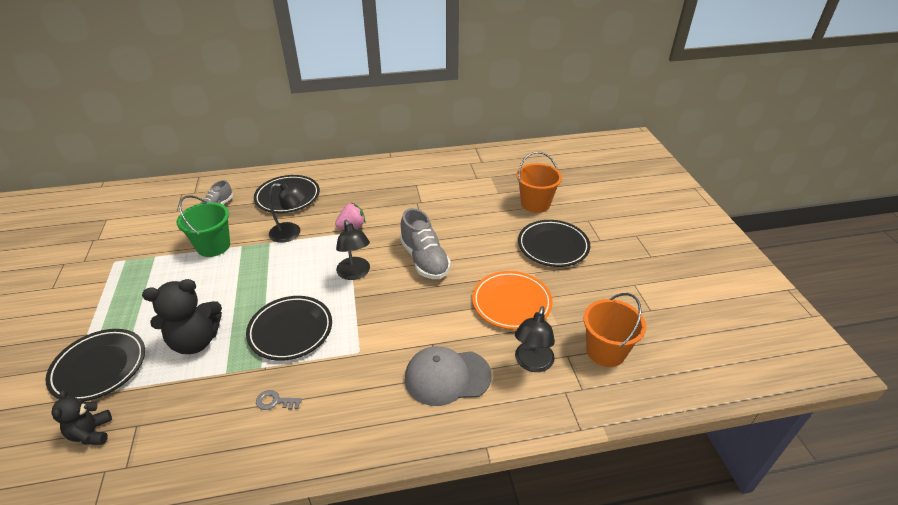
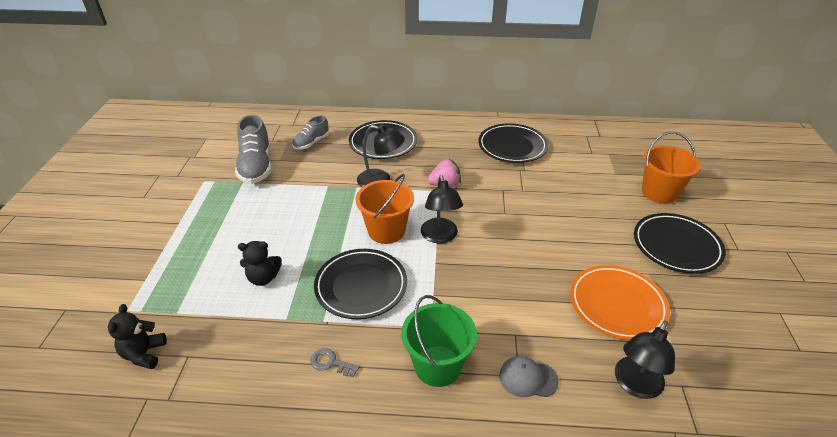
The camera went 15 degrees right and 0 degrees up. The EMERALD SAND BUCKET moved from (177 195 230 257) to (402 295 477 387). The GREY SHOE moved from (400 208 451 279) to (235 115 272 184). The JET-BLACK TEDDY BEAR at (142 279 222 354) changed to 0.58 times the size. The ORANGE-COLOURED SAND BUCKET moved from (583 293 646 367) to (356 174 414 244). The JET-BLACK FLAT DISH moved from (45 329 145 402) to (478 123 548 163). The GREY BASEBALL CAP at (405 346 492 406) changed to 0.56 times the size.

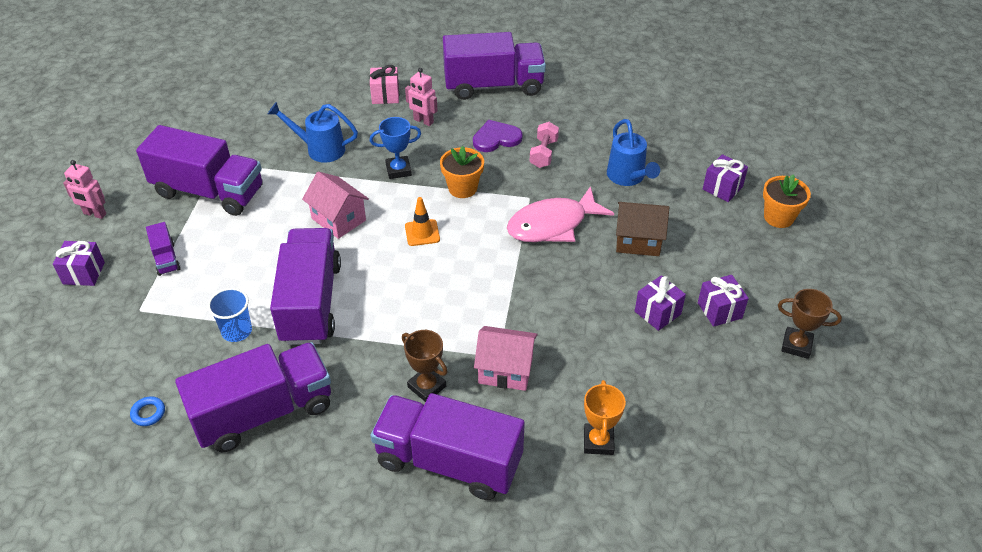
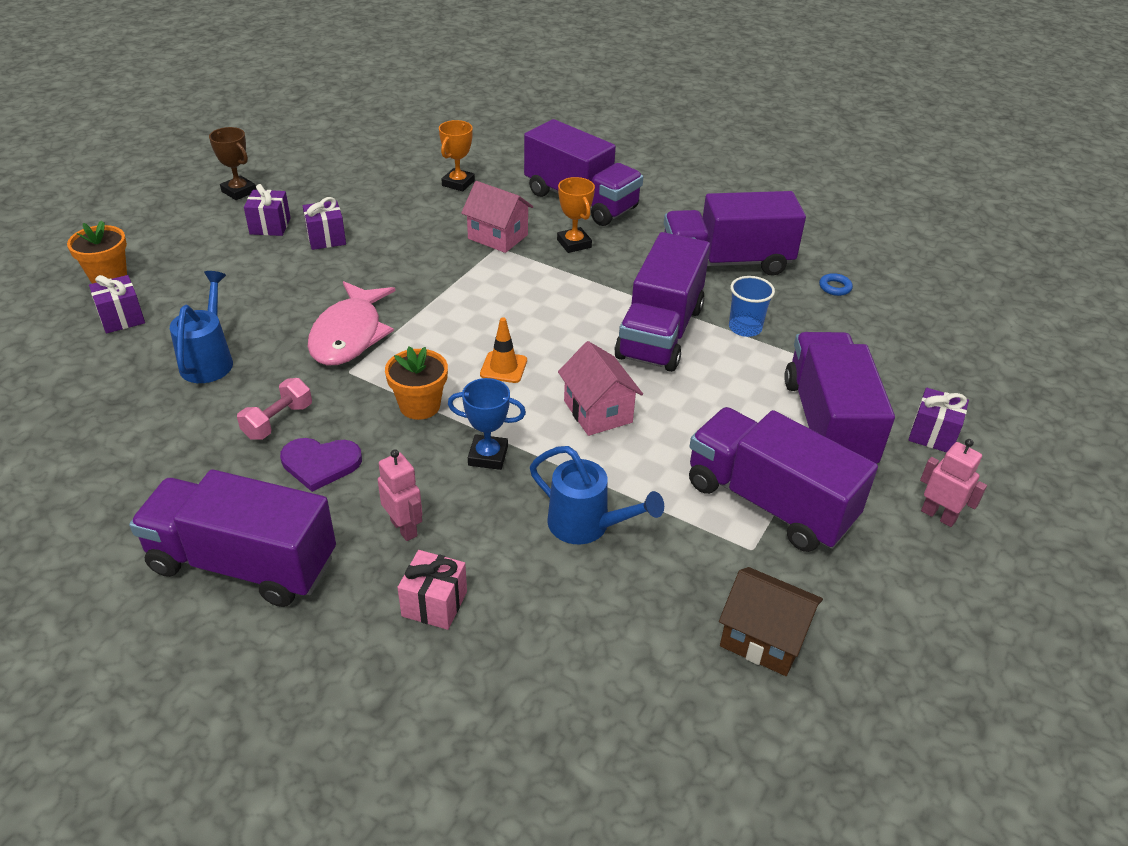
The camera went 160 degrees left and 5 degrees down. The ROSY TOY FISH at (507 186 614 242) turned 105 degrees clockwise. The RUSSET COTTAGE moved from (616 202 669 256) to (719 567 823 676). The ROYAL PURPLE TRUCK at (146 222 180 276) changed to 2.30 times the size. The RUSSET PRIZE CUP at (402 330 448 402) became the ORANGE-COLOURED PRIZE CUP at (557 177 595 253).

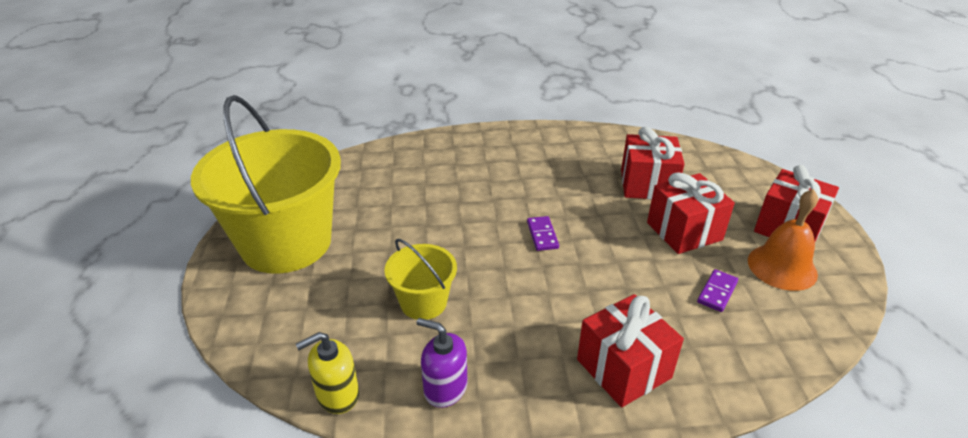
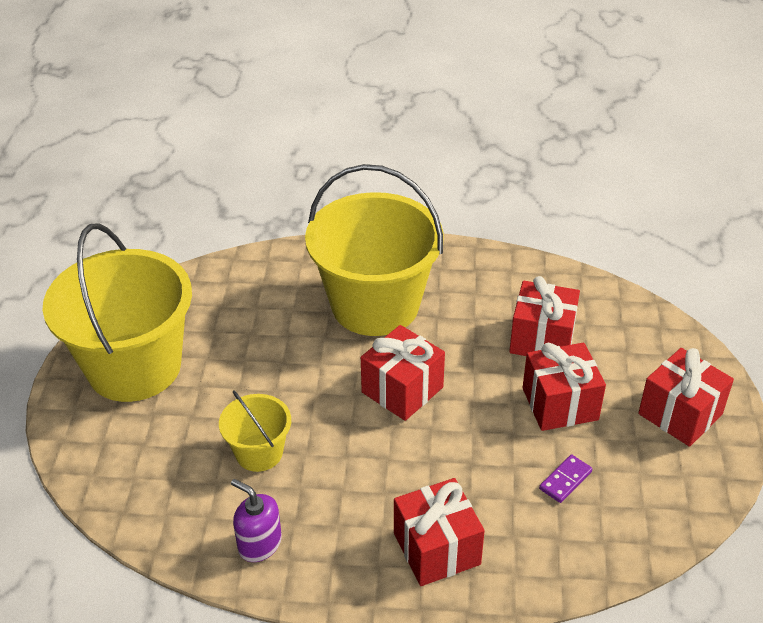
The camera went 10 degrees right and 5 degrees up. The ORANGE-COLOURED BELL at (748 189 818 291) disappeared. The ROYAL PURPLE DOMINO at (527 216 559 251) was replaced by the SCARLET WRAPPED GIFT at (361 325 445 421). The BRIGHT YELLOW PUMP BOTTLE at (296 332 359 414) disappeared. The BRIGHT YELLOW SAND BUCKET at (305 164 444 336) appeared.

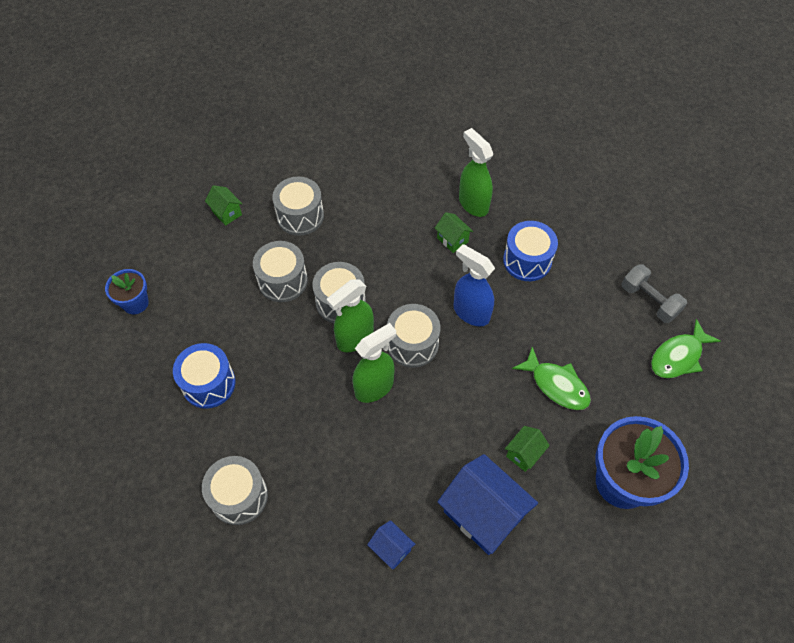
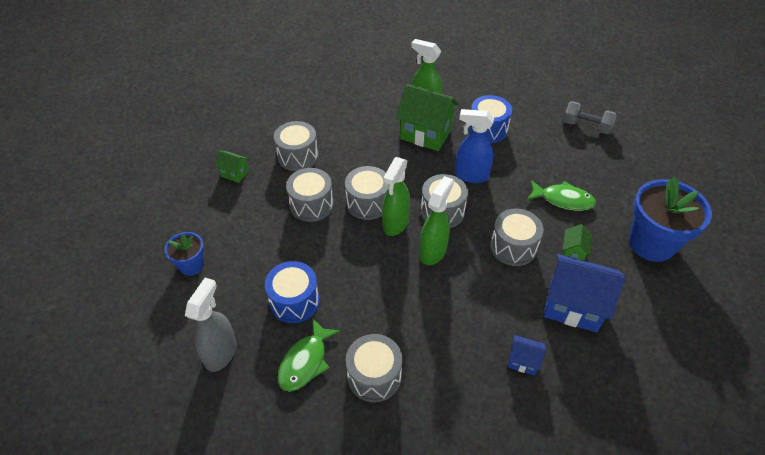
The camera went 25 degrees left and 10 degrees down. The EMERALD COTTAGE at (435 212 473 253) changed to 2.07 times the size. The EMERALD TOY FISH moved from (651 319 721 378) to (278 319 340 392). The GREY TOY DRUM at (490 209 544 266) appeared. The GREY SPRAY CLEANER at (185 278 237 372) appeared.

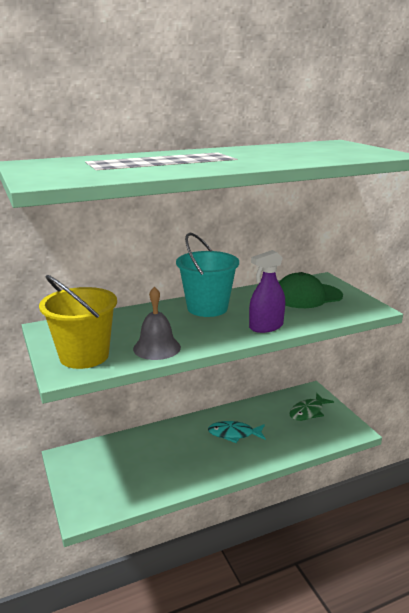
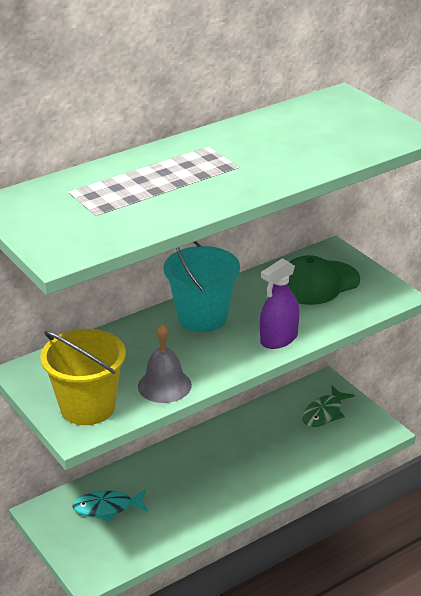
The camera went 10 degrees left and 10 degrees up. The TURQUOISE TOY FISH moved from (208 421 266 443) to (72 489 148 522).

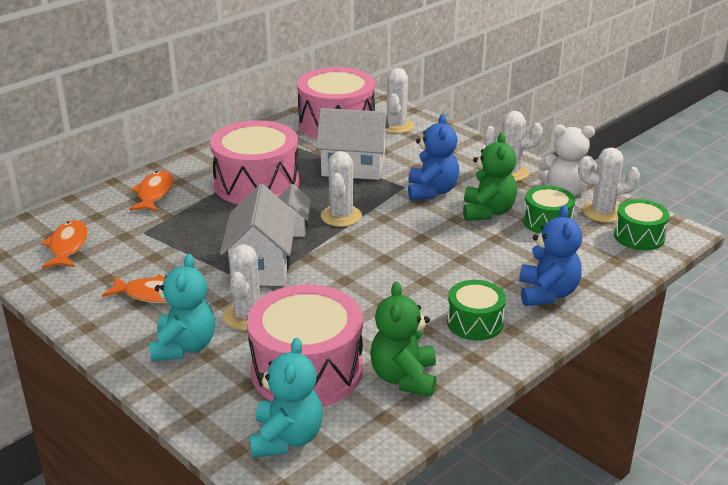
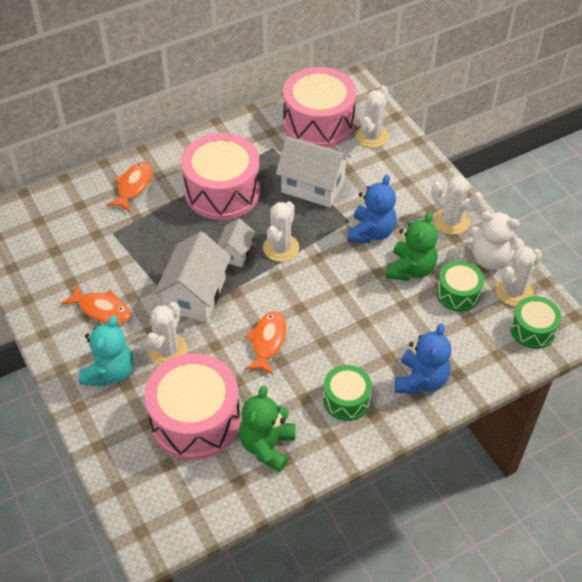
The camera went 15 degrees right and 20 degrees up. The SNOW-WHITE PRICKLY PLANT at (578 147 640 223) turned 60 degrees counterclockwise. The ORANGE-COLOURED TOY FISH moved from (41 220 88 268) to (245 311 286 375). The TURQUOISE TEDDY BEAR at (250 338 323 458) disappeared.

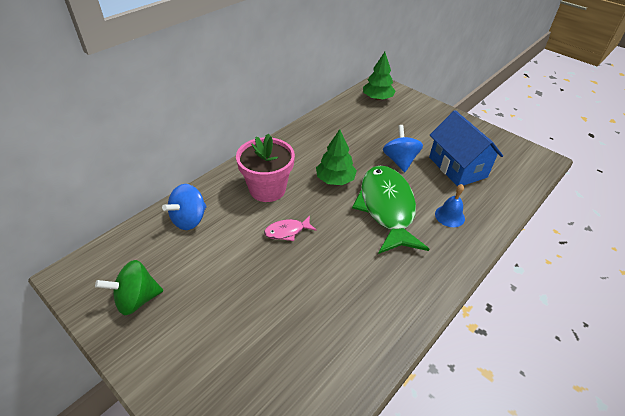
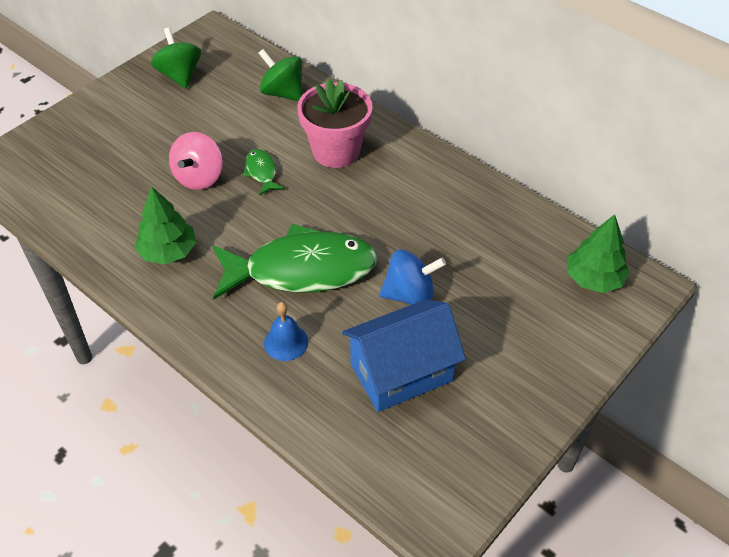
The camera went 90 degrees right and 5 degrees up. The EMERALD TREE moved from (316 129 357 185) to (134 187 196 265). The ROYAL BLUE WHIRLIGIG at (162 184 207 230) became the EMERALD WHIRLIGIG at (258 49 303 102). The ROSY TOY FISH at (264 215 316 241) became the EMERALD TOY FISH at (243 149 284 196). The ROSY WHIRLIGIG at (169 132 223 190) appeared.

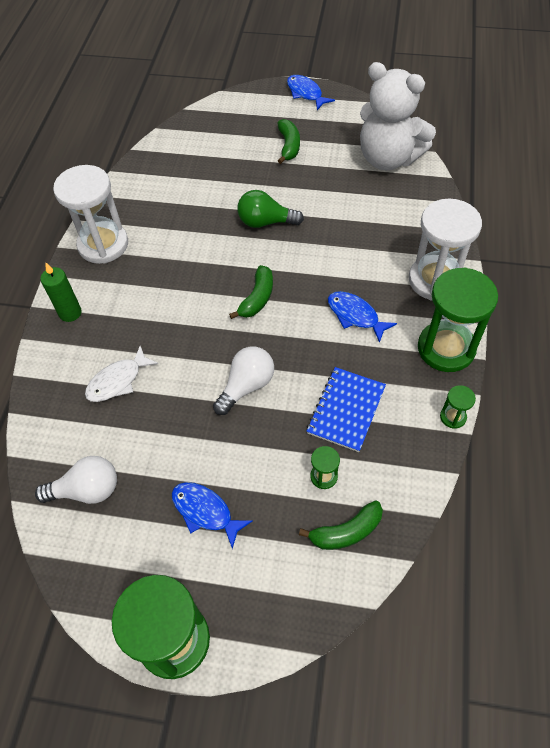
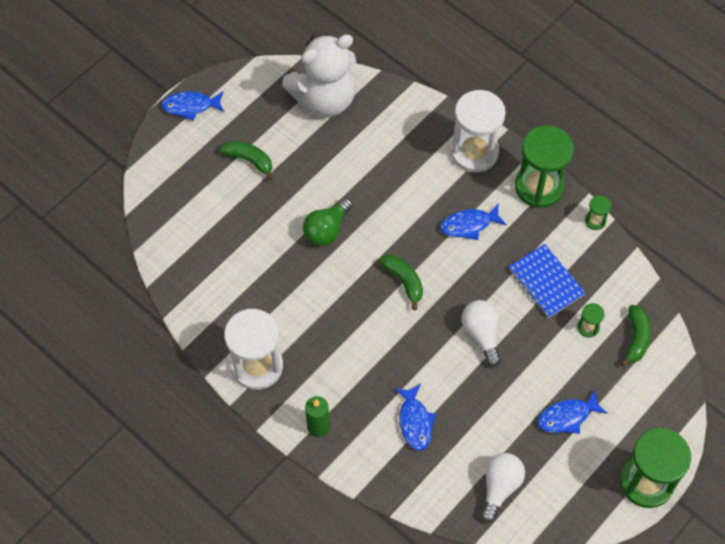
The camera went 60 degrees left and 5 degrees up. The SNOW-WHITE TOY FISH at (85 346 158 402) became the ROYAL BLUE TOY FISH at (394 384 436 451).

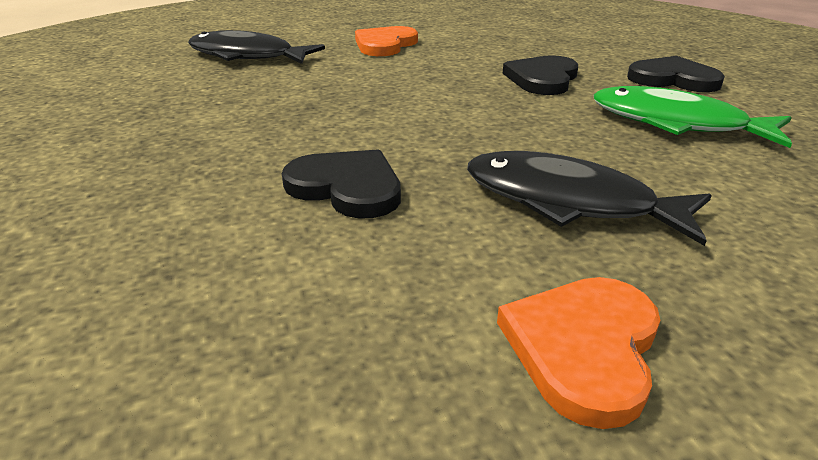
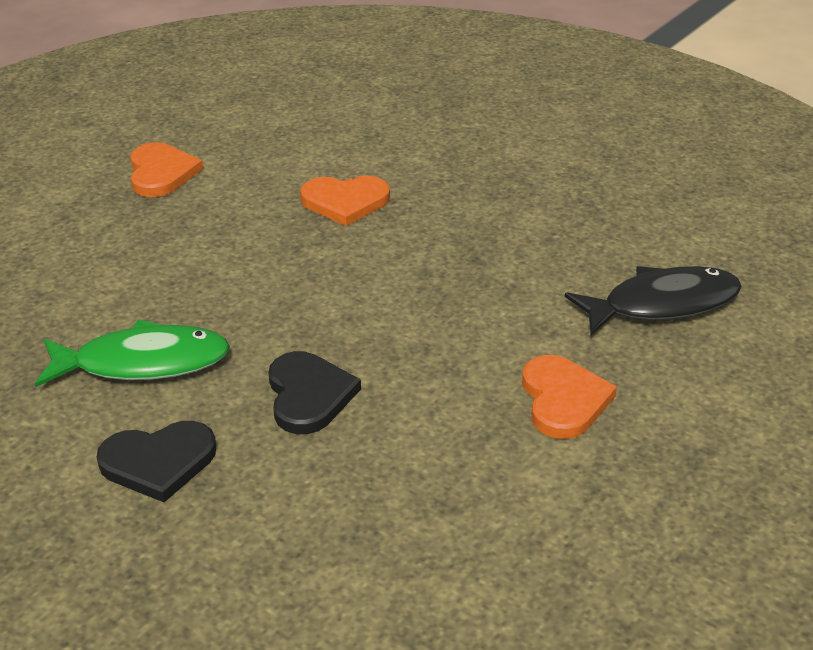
The camera went 145 degrees right and 5 degrees up. The JET-BLACK HEART SHAPE at (282 149 401 219) became the ORANGE-COLOURED HEART SHAPE at (300 175 390 226). The JET-BLACK TOY FISH at (467 151 712 246) disappeared.

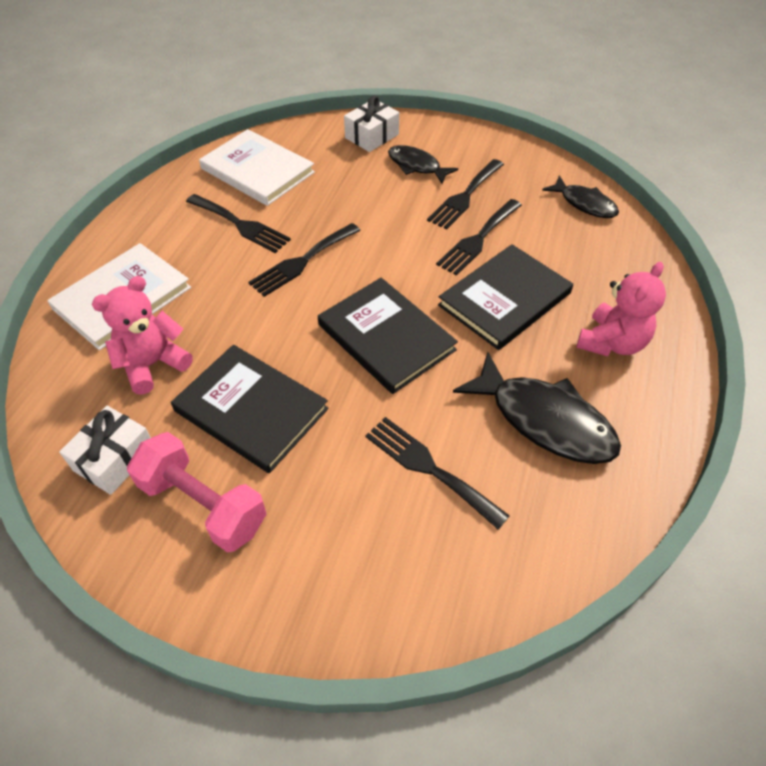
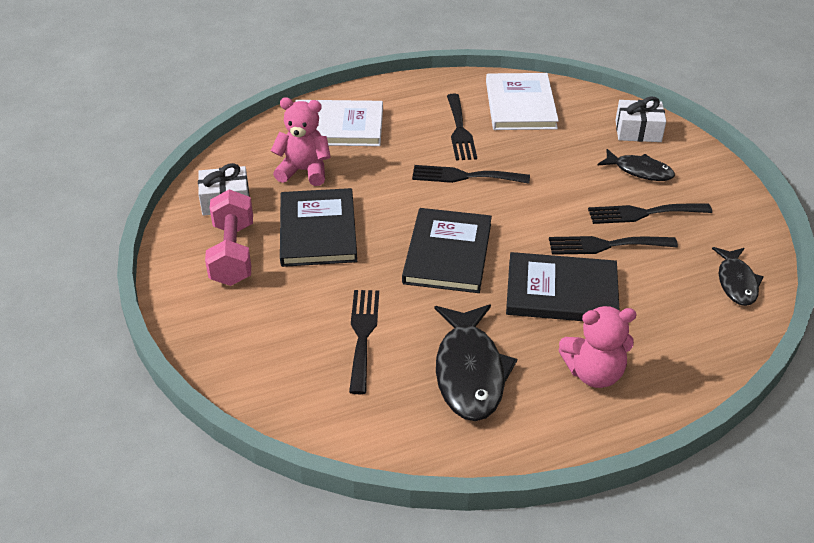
The camera went 50 degrees right and 10 degrees down. The JET-BLACK TOY FISH at (388 145 458 184) turned 120 degrees clockwise.

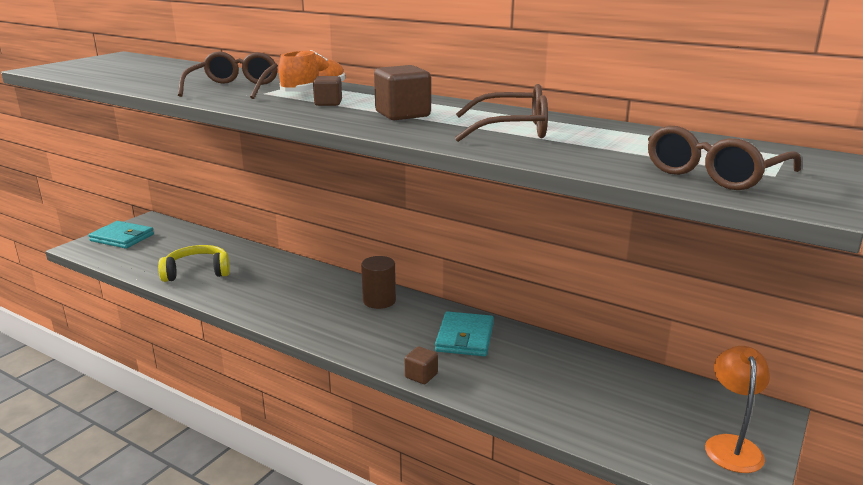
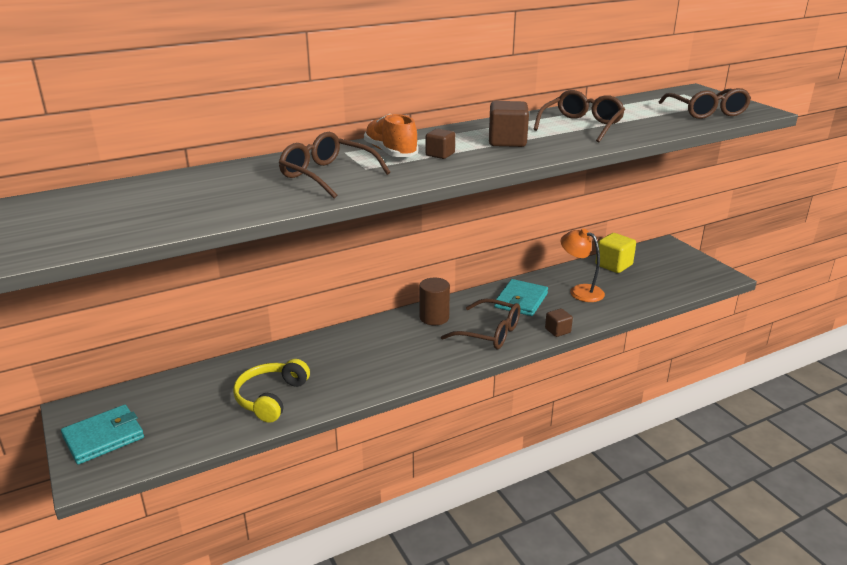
The camera went 60 degrees left and 5 degrees up. The TURQUOISE WALLET at (435 311 494 356) turned 75 degrees clockwise. The ORANGE-COLOURED DESK LAMP moved from (705 346 770 473) to (561 229 605 302). The BRIGHT YELLOW BLOCK at (596 233 636 273) appeared. The RUSSET SPECTACLES at (441 298 520 349) appeared.

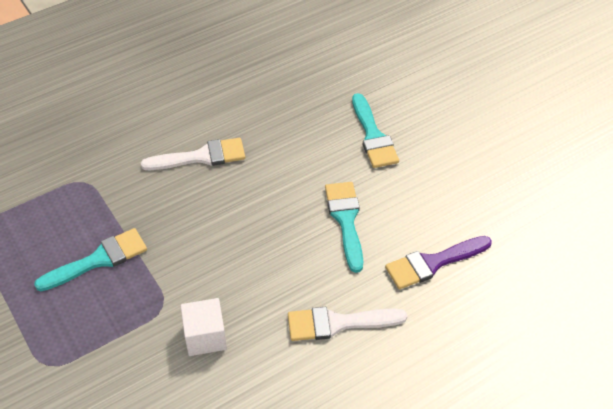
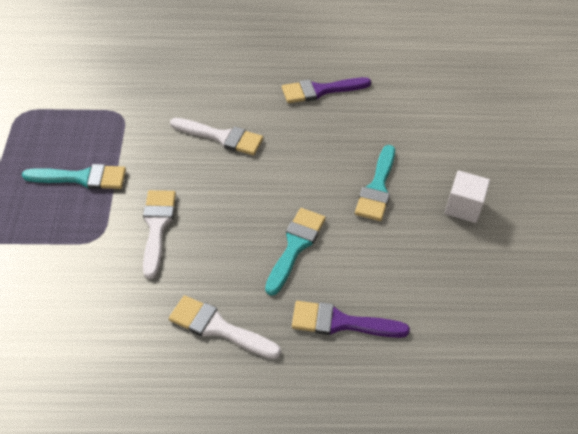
The camera went 30 degrees right and 0 degrees up. The SNOW-WHITE BLOCK moved from (180 298 227 356) to (445 170 490 223). The ROYAL PURPLE BRUSH at (282 77 371 103) appeared. The SNOW-WHITE BRUSH at (143 190 176 279) appeared.

